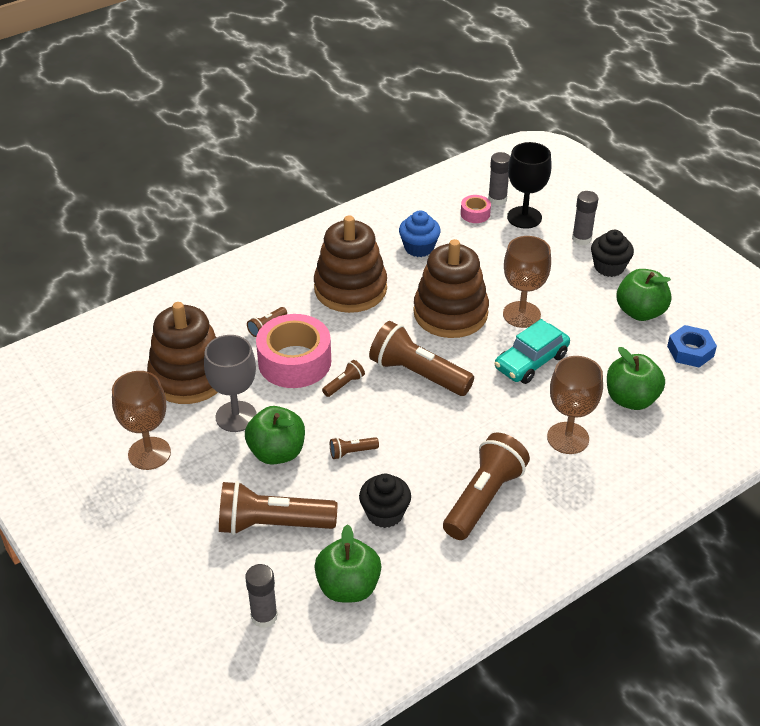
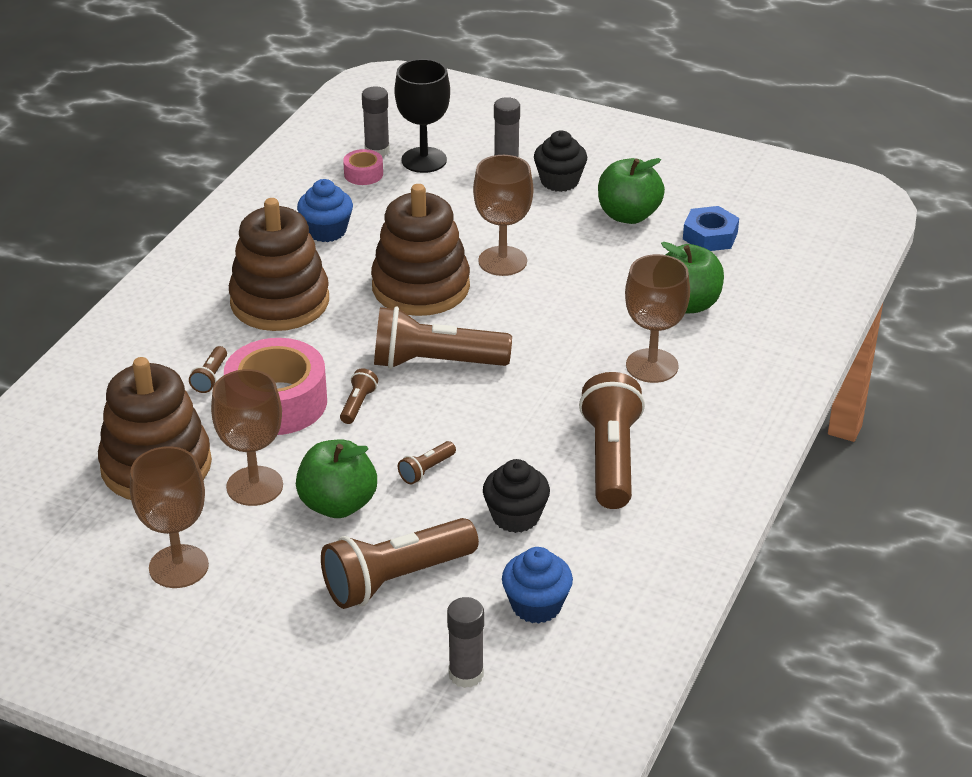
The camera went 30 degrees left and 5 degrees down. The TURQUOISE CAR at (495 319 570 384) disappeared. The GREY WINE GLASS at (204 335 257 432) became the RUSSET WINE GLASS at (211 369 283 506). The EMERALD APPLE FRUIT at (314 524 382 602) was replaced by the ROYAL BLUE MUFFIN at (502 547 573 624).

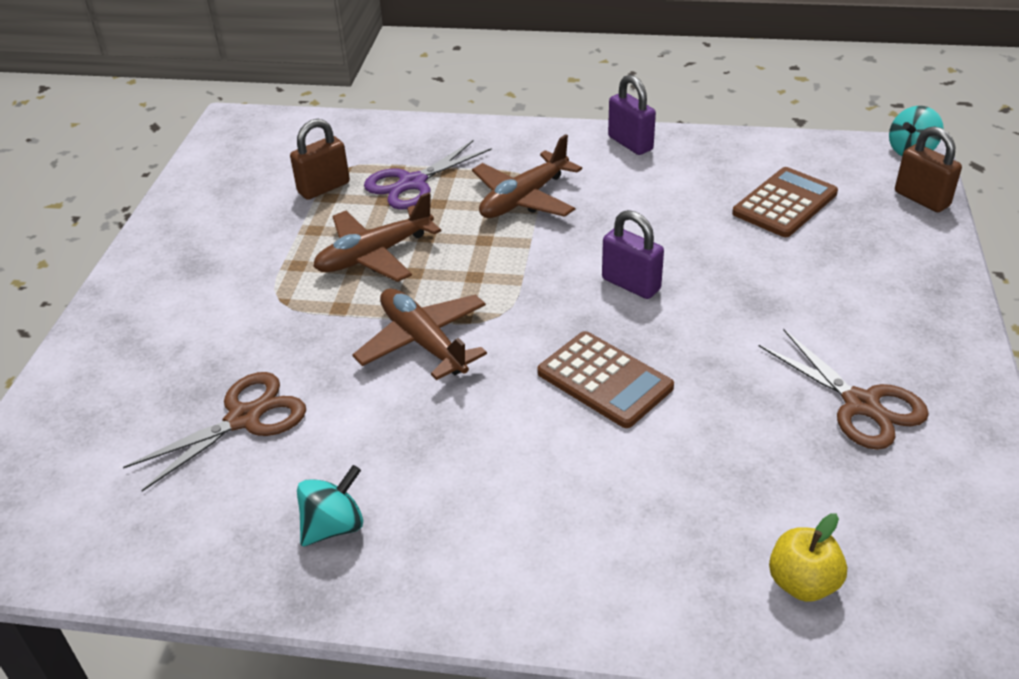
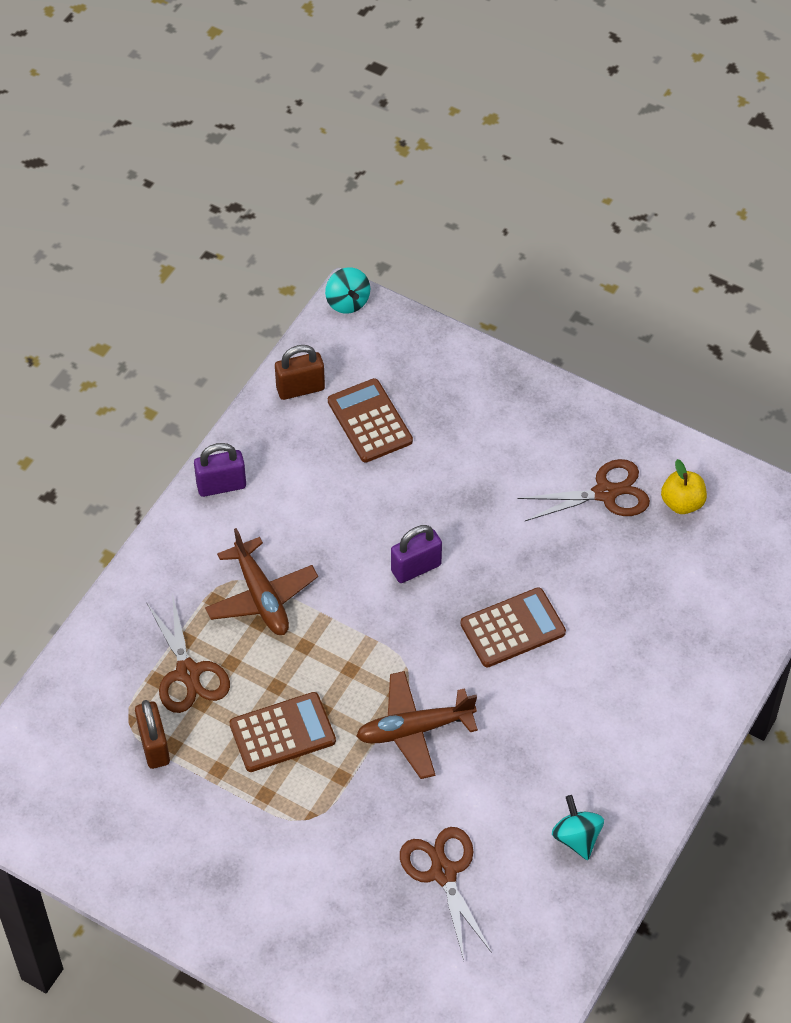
The camera went 70 degrees left and 15 degrees up. The RUSSET PADLOCK moved from (895 126 962 212) to (275 345 325 400). The ROYAL PURPLE SCISSORS at (364 140 492 210) became the RUSSET SCISSORS at (147 593 230 713). The RUSSET PLANE at (313 192 441 282) was replaced by the RUSSET POCKET CALCULATOR at (229 692 336 772). The BRIGHT YELLOW APPLE FRUIT moved from (769 513 847 602) to (661 459 707 514).

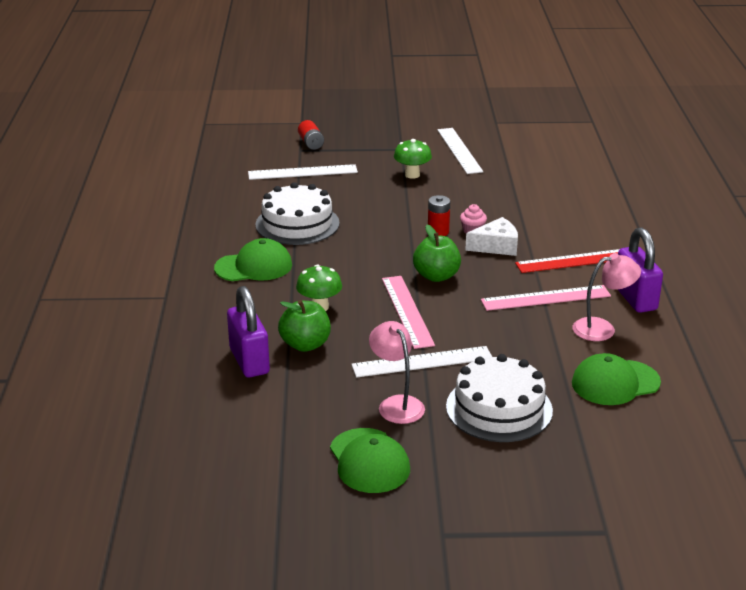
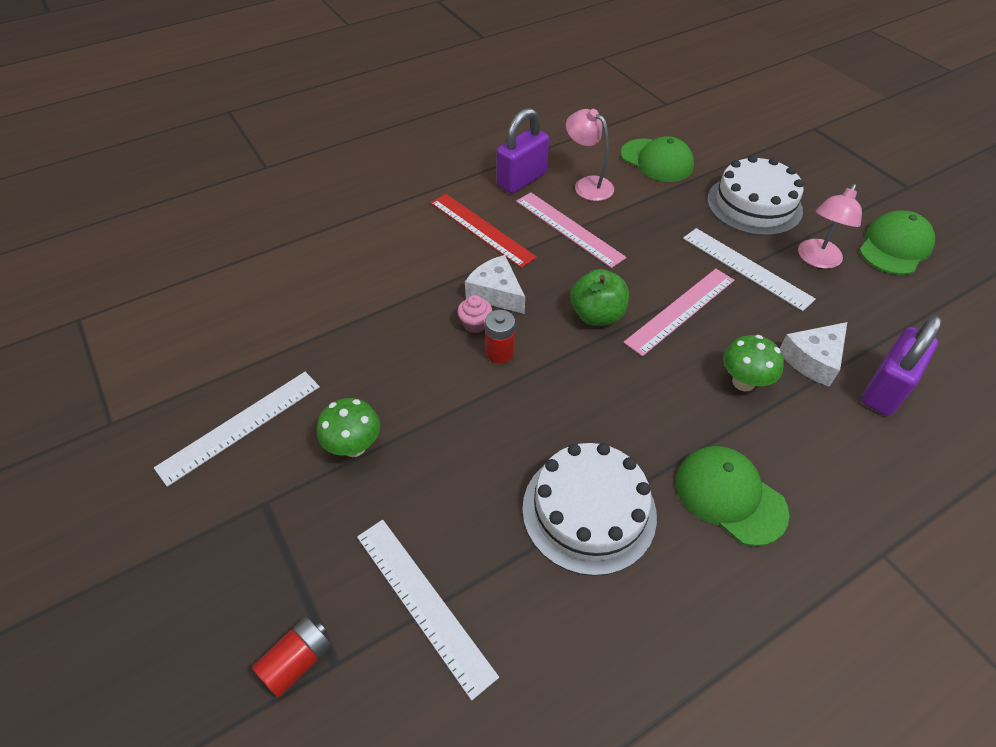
The camera went 120 degrees left and 20 degrees up. The EMERALD APPLE FRUIT at (278 300 331 352) was replaced by the SNOW-WHITE CHEESE at (779 322 847 387).

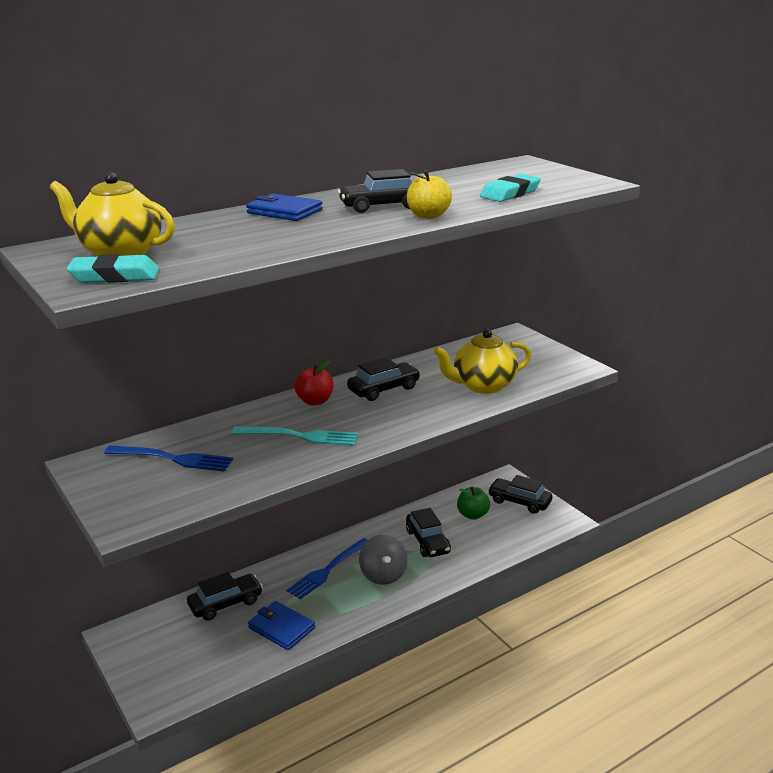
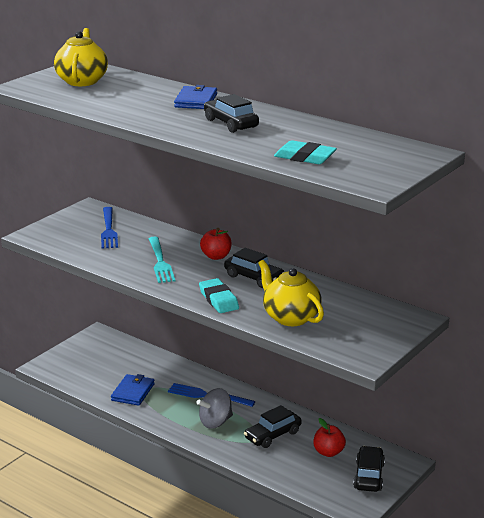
The camera went 70 degrees right and 0 degrees up. The BRIGHT YELLOW APPLE FRUIT at (407 170 452 219) disappeared. The TURQUOISE PENCIL ERASER moved from (66 254 159 283) to (199 278 239 313). The EMERALD APPLE FRUIT at (457 487 490 520) became the SCARLET APPLE FRUIT at (313 418 346 457). The JET-BLACK CAR at (187 572 263 621) disappeared.

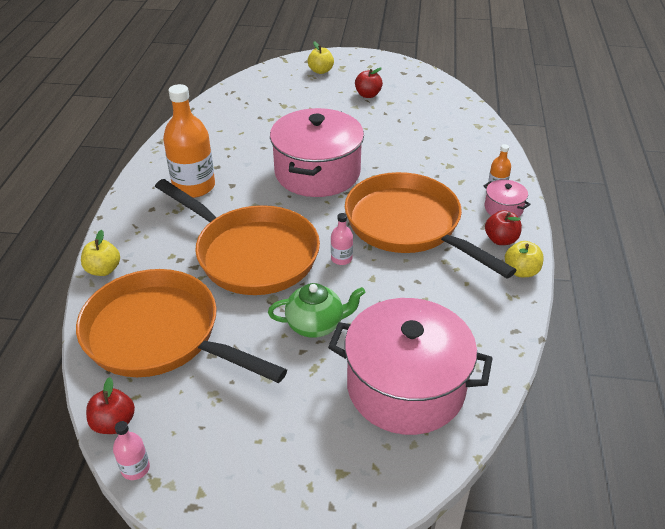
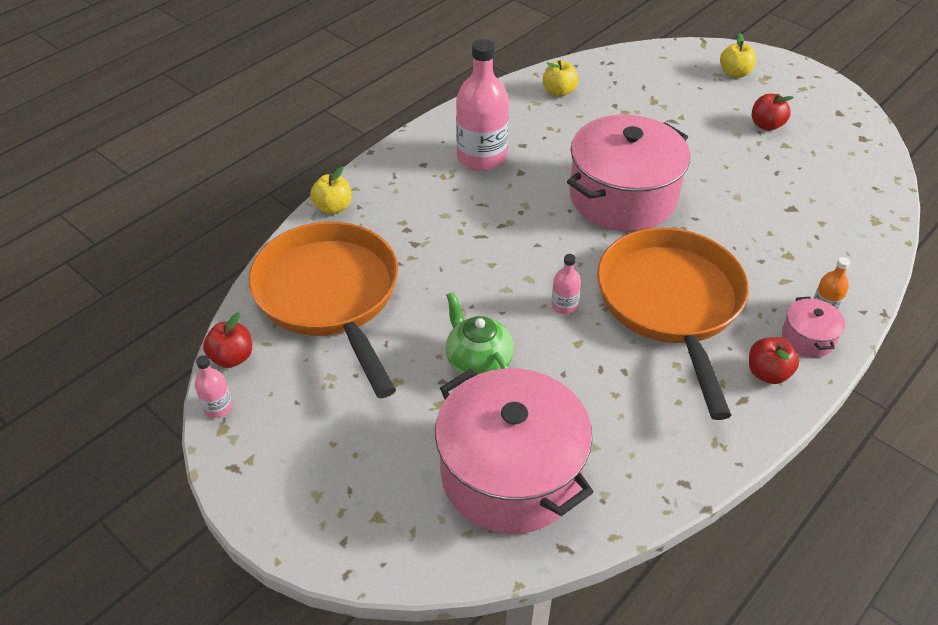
The camera went 35 degrees right and 5 degrees up. The ORANGE-COLOURED BOTTLE at (163 84 215 198) became the ROSY BOTTLE at (456 39 509 171). The ORANGE-COLOURED FRYING PAN at (155 179 320 295) disappeared. The BRIGHT YELLOW APPLE FRUIT moved from (505 241 544 277) to (543 60 579 97). The EMERALD CHINA TEAPOT at (268 283 365 338) turned 150 degrees counterclockwise.

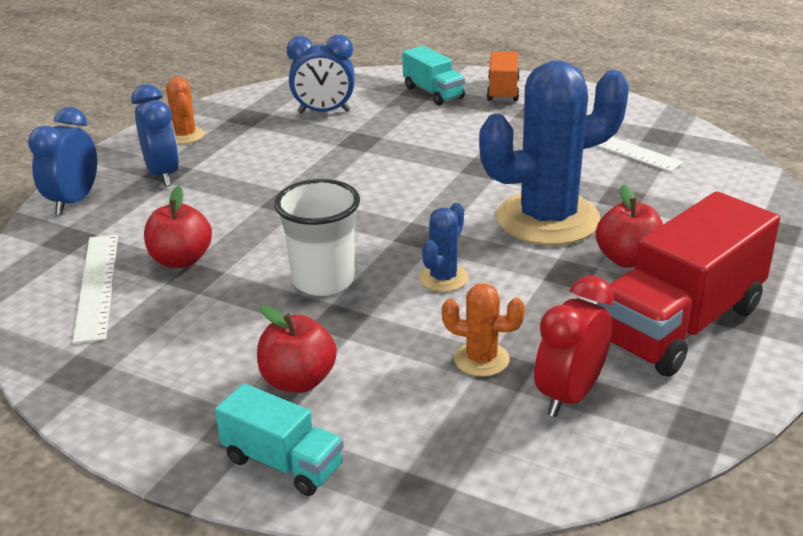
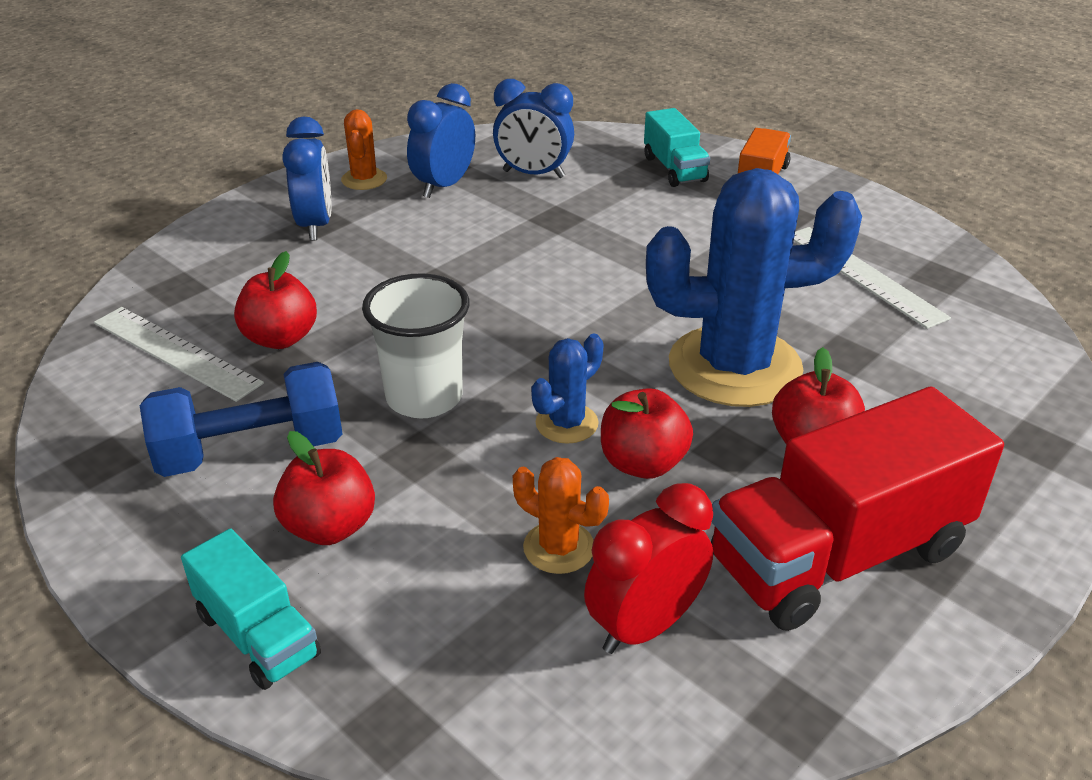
The camera went 15 degrees right and 5 degrees up. The ROYAL BLUE BEDSIDE CLOCK moved from (28 107 97 215) to (407 83 475 198). The SNOW-WHITE MEASURING STICK at (73 234 118 344) turned 60 degrees counterclockwise. The ROYAL BLUE DUMBBELL at (140 362 343 477) appeared. The SCARLET APPLE FRUIT at (601 388 693 479) appeared.

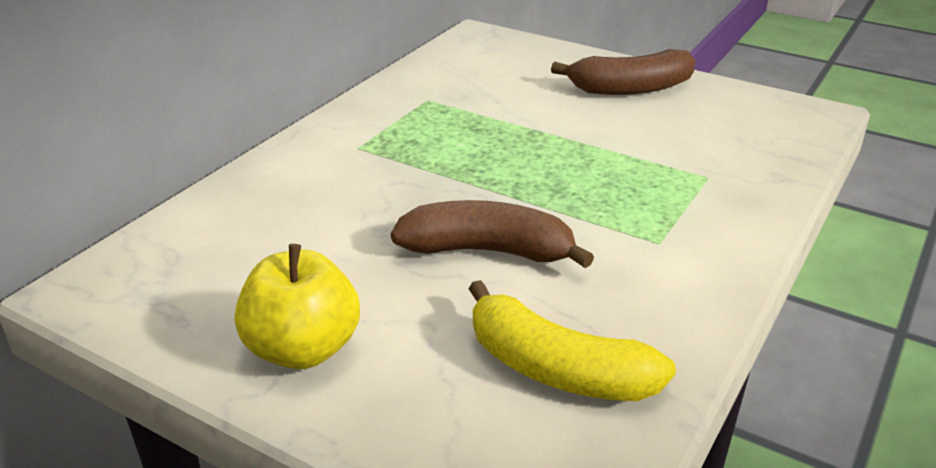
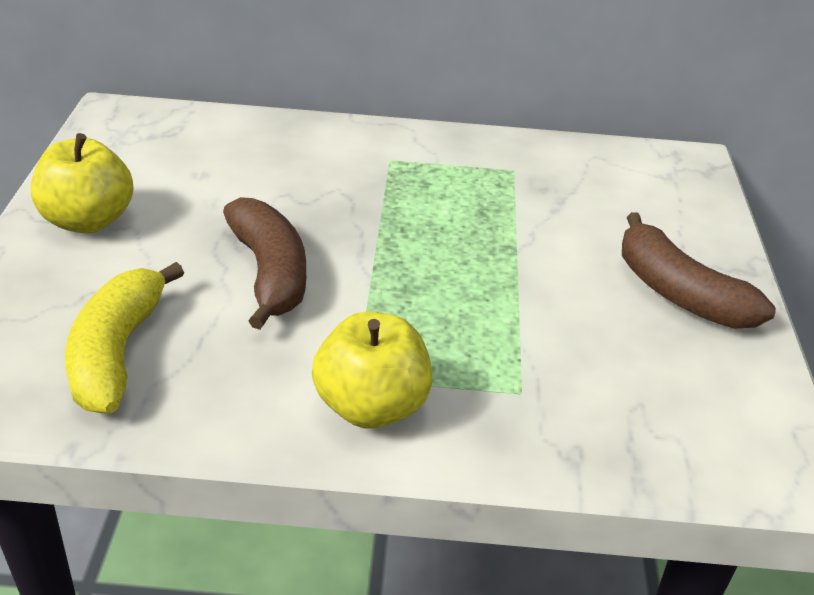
The camera went 60 degrees right and 5 degrees up. The BRIGHT YELLOW APPLE FRUIT at (312 312 432 429) appeared.

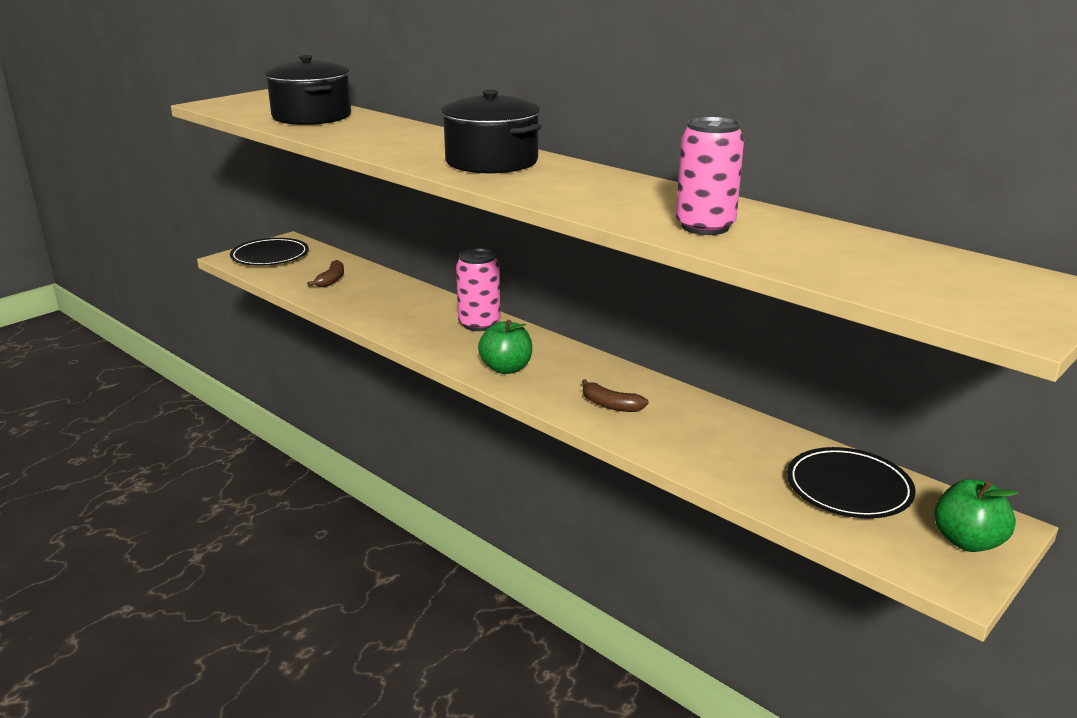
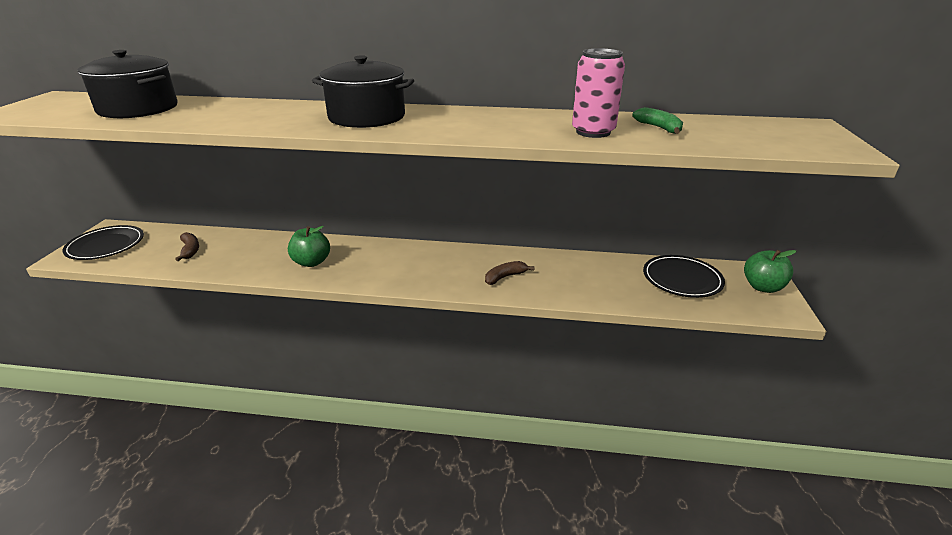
The camera went 35 degrees left and 5 degrees up. The ROSY CAN at (456 248 501 331) disappeared. The EMERALD APPLE FRUIT moved from (478 320 532 374) to (288 226 330 267). The RUSSET TOY BANANA at (582 379 649 412) turned 150 degrees clockwise. The EMERALD TOY BANANA at (632 107 683 134) appeared.

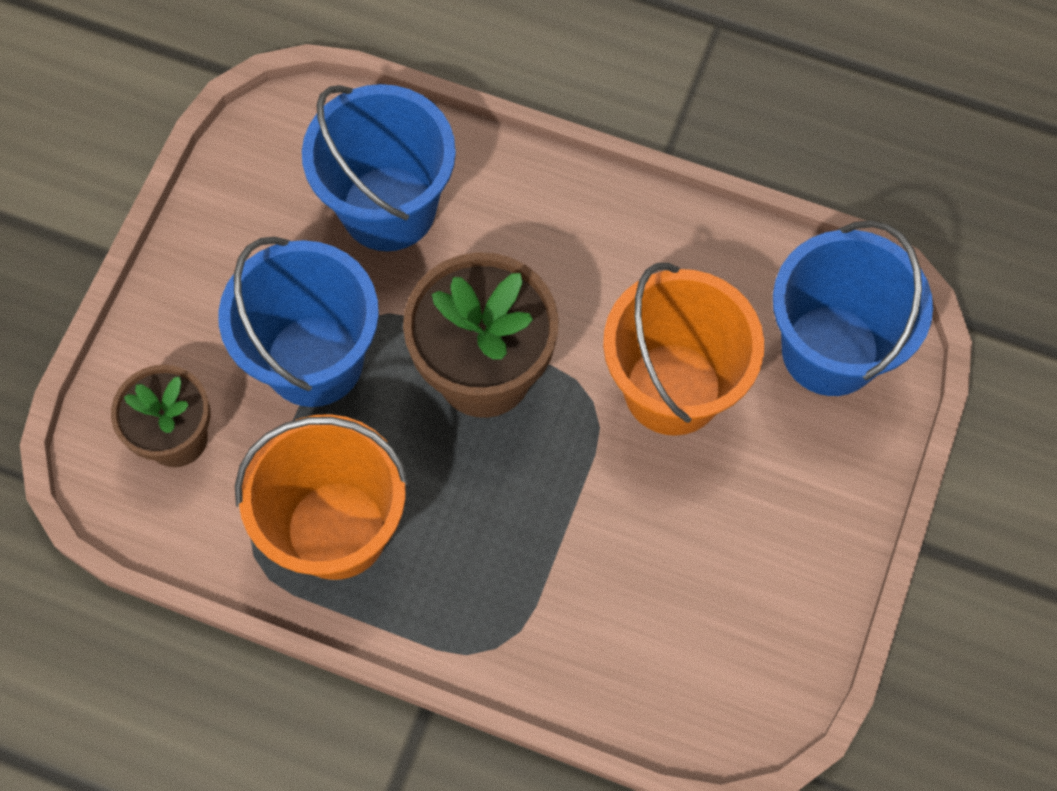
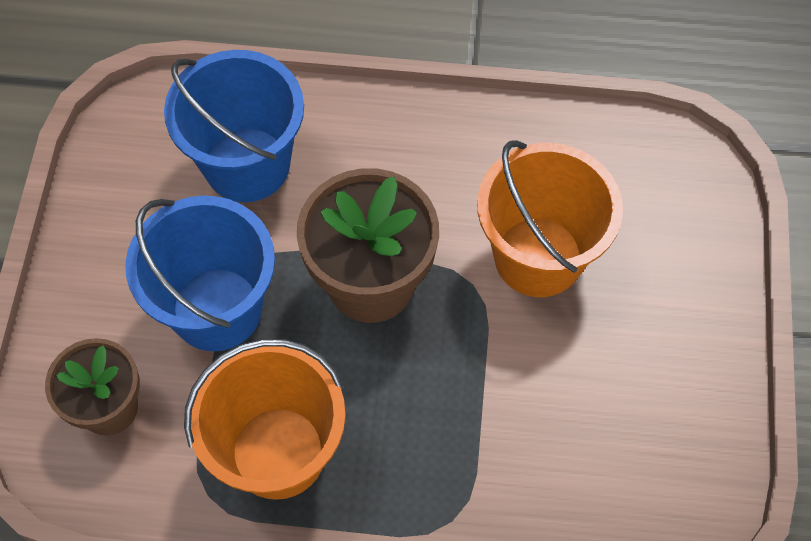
The camera went 15 degrees left and 5 degrees down. The ROYAL BLUE SAND BUCKET at (773 220 933 396) disappeared.

